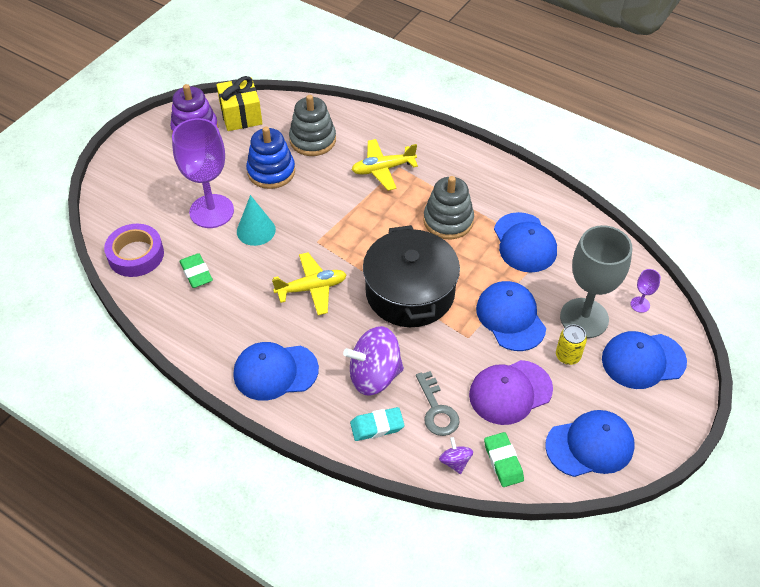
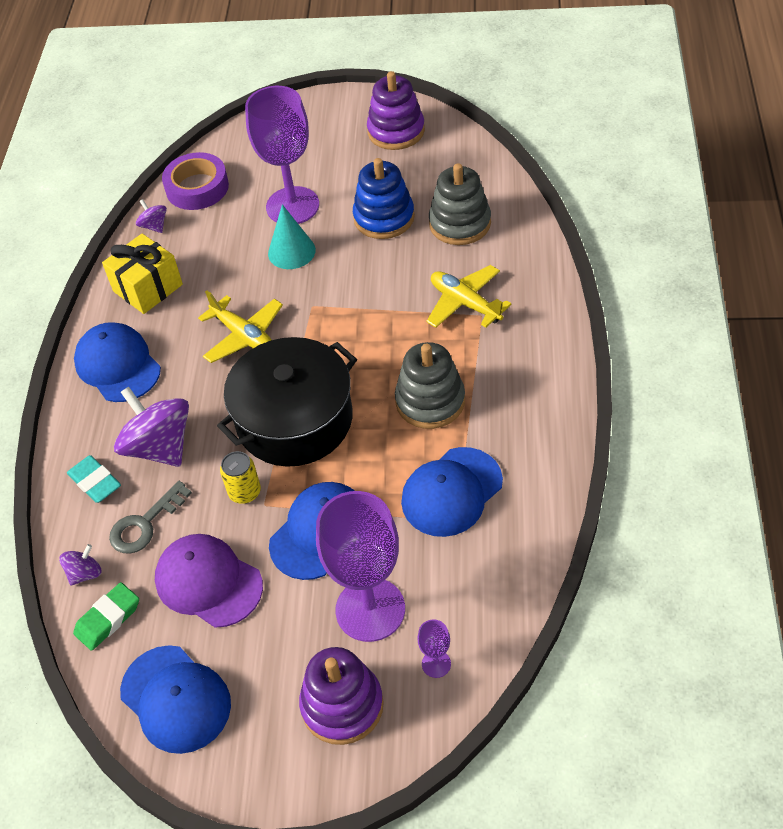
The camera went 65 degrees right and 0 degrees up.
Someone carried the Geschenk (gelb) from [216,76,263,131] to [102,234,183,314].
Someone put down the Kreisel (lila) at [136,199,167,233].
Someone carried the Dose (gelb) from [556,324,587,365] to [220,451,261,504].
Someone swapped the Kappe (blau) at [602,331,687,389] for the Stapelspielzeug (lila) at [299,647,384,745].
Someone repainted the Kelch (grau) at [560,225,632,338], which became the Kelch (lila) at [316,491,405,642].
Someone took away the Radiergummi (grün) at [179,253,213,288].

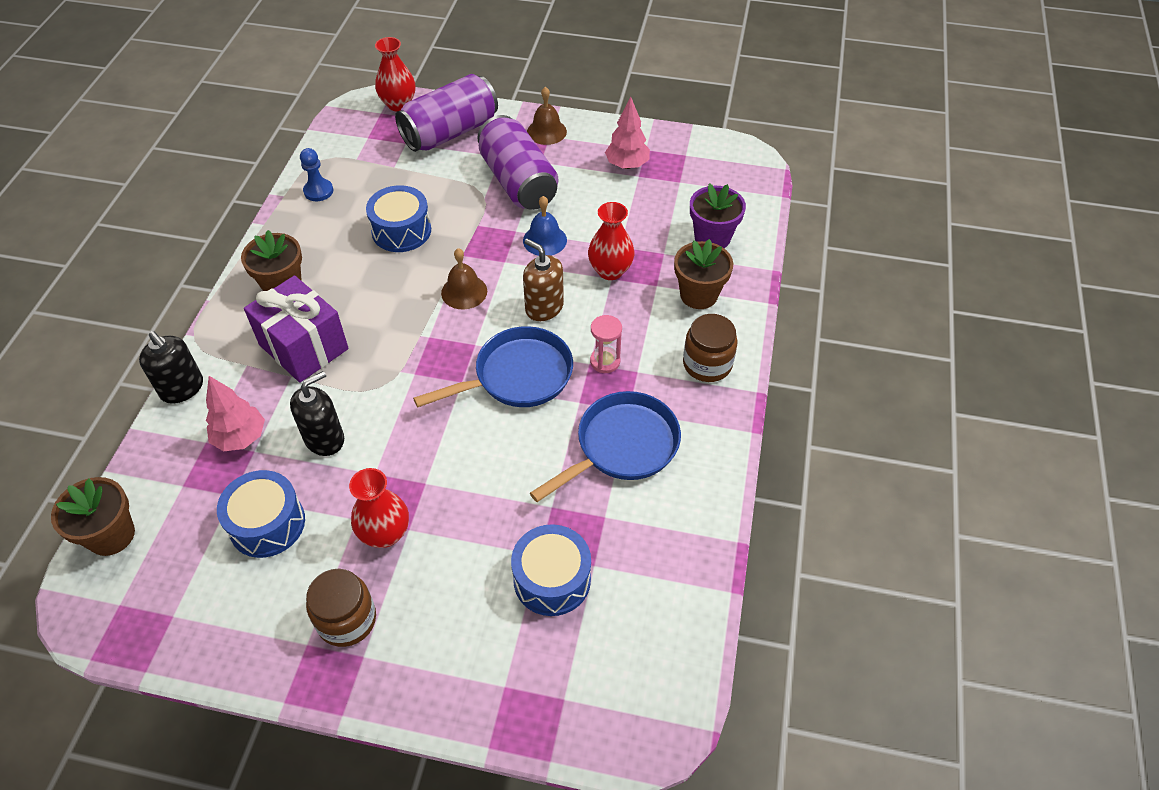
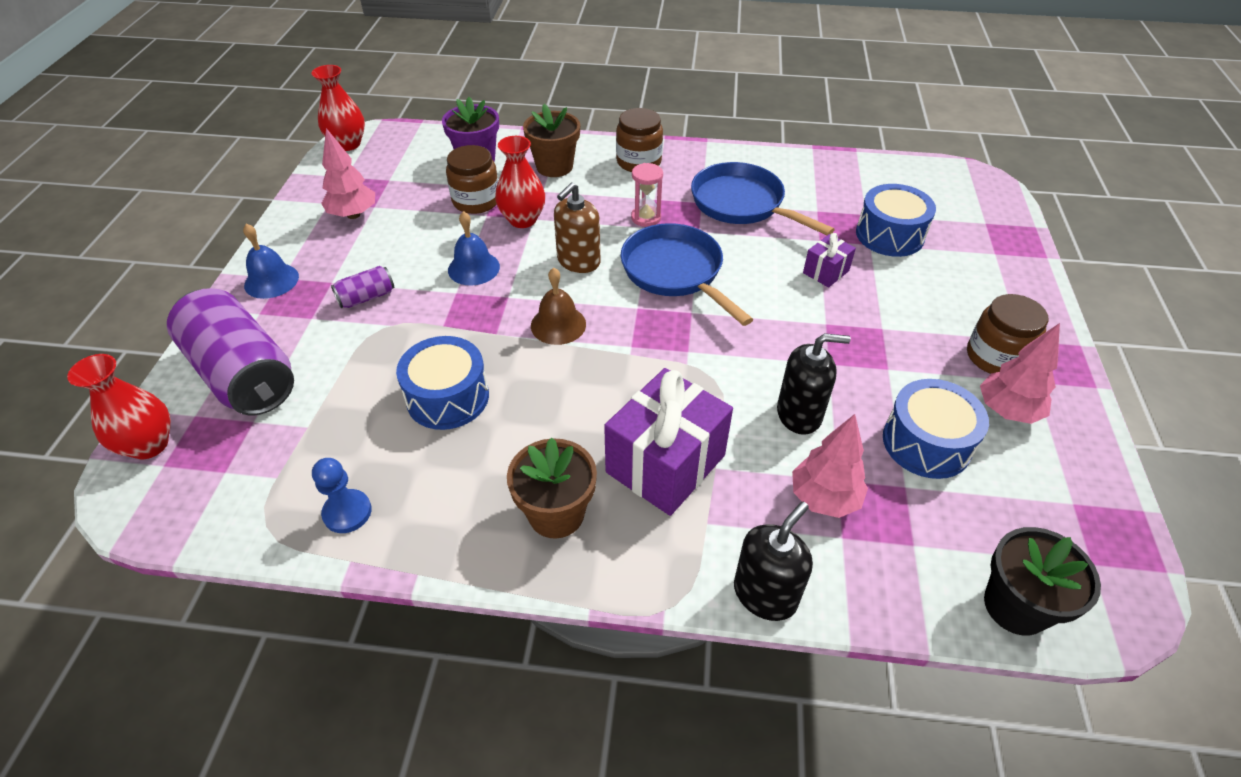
The camera went 95 degrees left and 5 degrees down.
Someone repainted the Glocke (braun) at [527,87,567,145], which became the Glocke (blau) at [243,224,299,299].
Someone carried the Vase (rot) from [349,468,409,548] to [311,65,365,151].
Someone scaled the Dose (lila) at [477,115,558,210] by 0.44.
Someone put down the Einmachglas (braun) at [446,145,498,214].
Someone rotated the Seifenspender (schwarz) at [290,371,344,456] by 135 degrees clockwise.
Someone put down the Geschenk (lila) at [803,233,856,288].
Someone put down the Baum (rosa) at [980,323,1060,424].
Someone repainted the Blumentopf (braun) at [51,477,135,556], which became the Blumentopf (schwarz) at [984,527,1101,636].

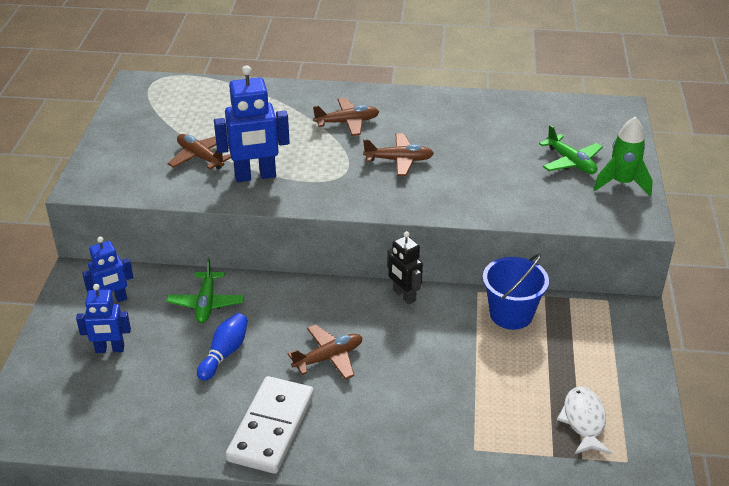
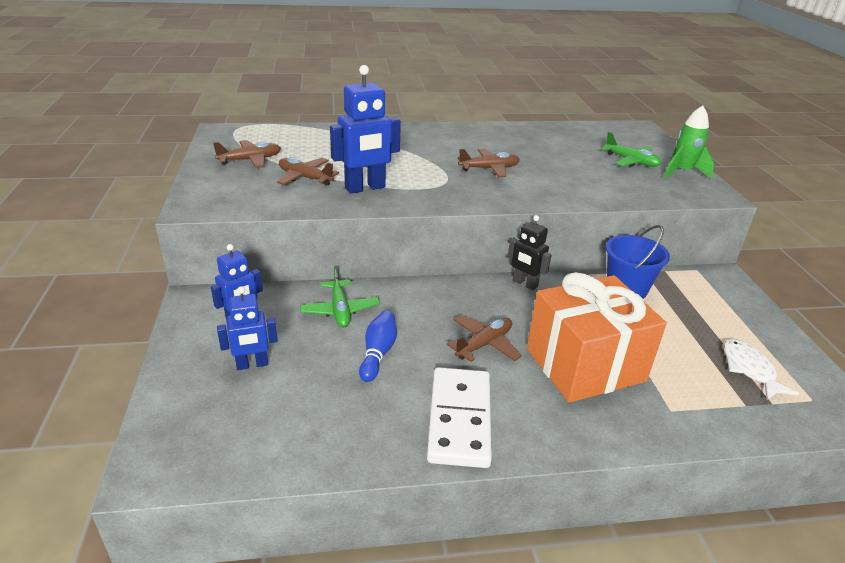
The camera went 15 degrees left and 5 degrees down.
Someone carried the Flugzeug (braun) from [313,98,379,136] to [213,140,281,168].
Someone put down the Geschenk (orange) at [527,272,667,403].

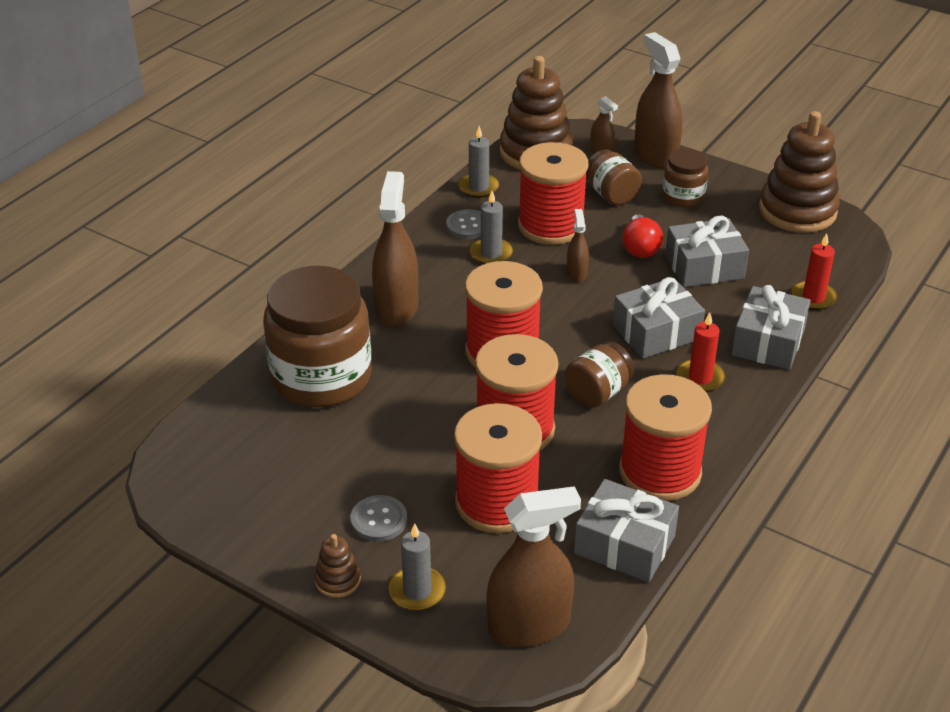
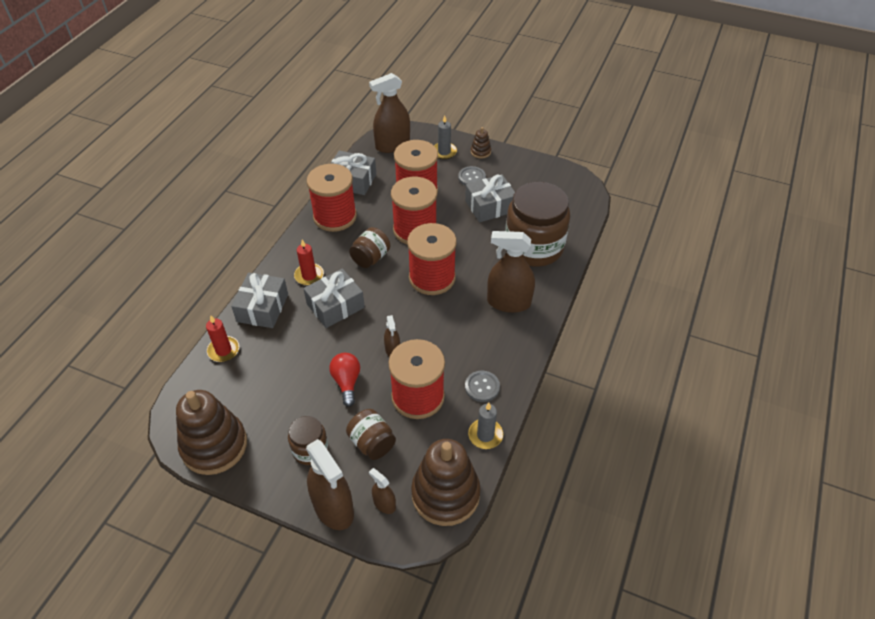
The camera went 170 degrees right and 10 degrees up.
Someone carried the Geschenk (grau) from [665,216,749,287] to [465,174,515,223].
Someone rotated the Sprühflasche (braun) at [372,171,418,326] by 105 degrees clockwise.
Someone took away the Kerze (grau) at [470,191,513,264].

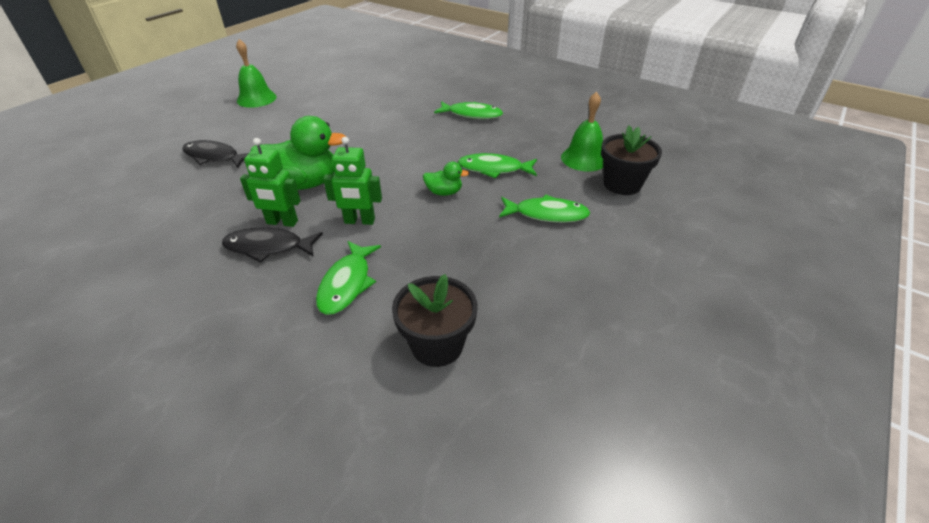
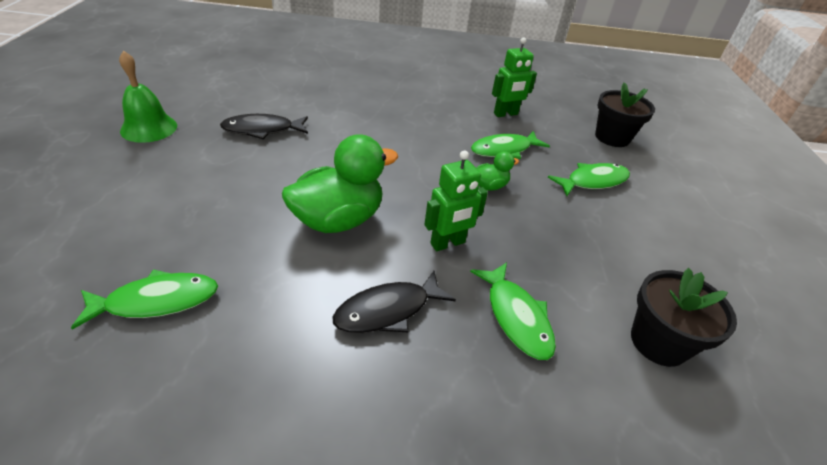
The camera went 35 degrees left and 0 degrees up.
Someone carried the Fisch (grün) from [434,101,503,119] to [71,269,218,330].
Someone carried the Fisch (schwarz) from [183,140,249,168] to [220,114,308,139].
Someone carried the Roboter (grün) from [240,138,301,227] to [492,37,537,117].
Someone took away the Glocke (grün) at [561,92,603,171].

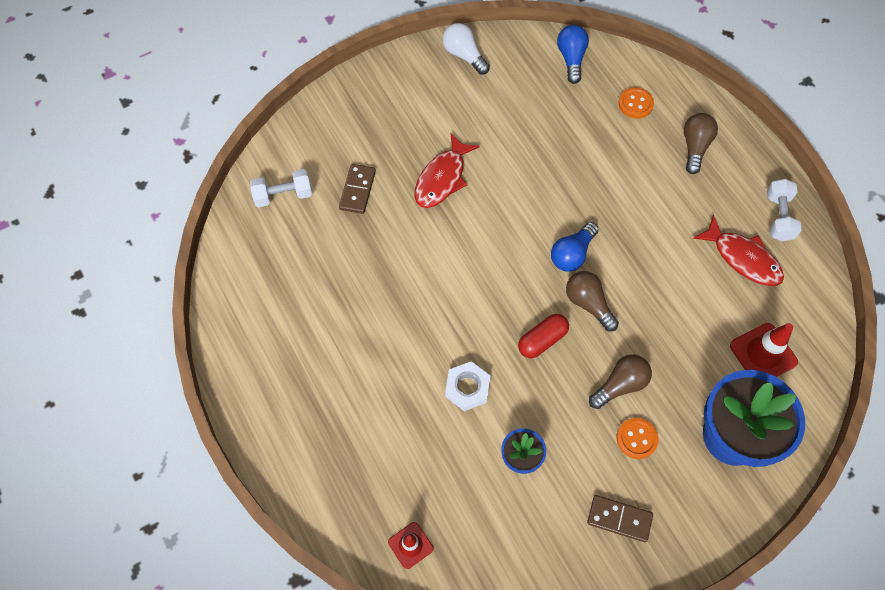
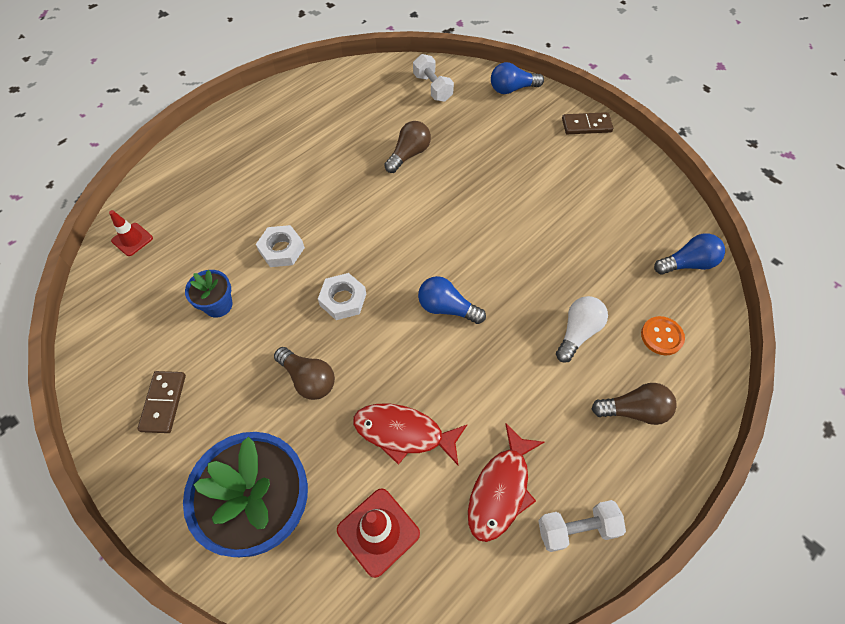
The camera went 75 degrees right and 5 degrees down.
Someone swapped the Kapsel (rot) at [518,314,569,358] for the Sechskantmutter (weiß) at [318,273,366,320].
Someone carried the Fisch (rot) from [414,133,480,208] to [353,404,468,465].
Someone carried the Glühbirne (braun) from [566,271,619,332] to [384,121,431,173].
Someone put down the Glühbirne (blau) at [491,62,544,94].
Someone carried the Glühbirne (weiß) from [443,23,490,75] to [556,296,608,363].
Someone carried the Dominostein (braun) from [339,164,376,214] to [562,112,613,134].
Someone took away the Knopf (orange) at [616,418,659,459].

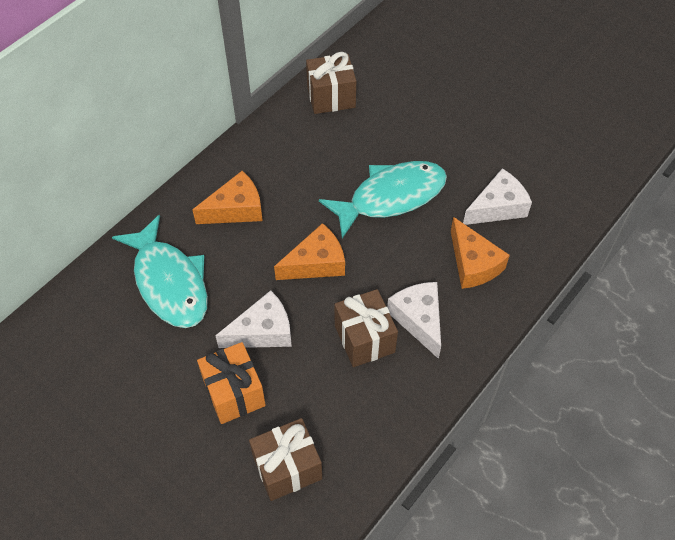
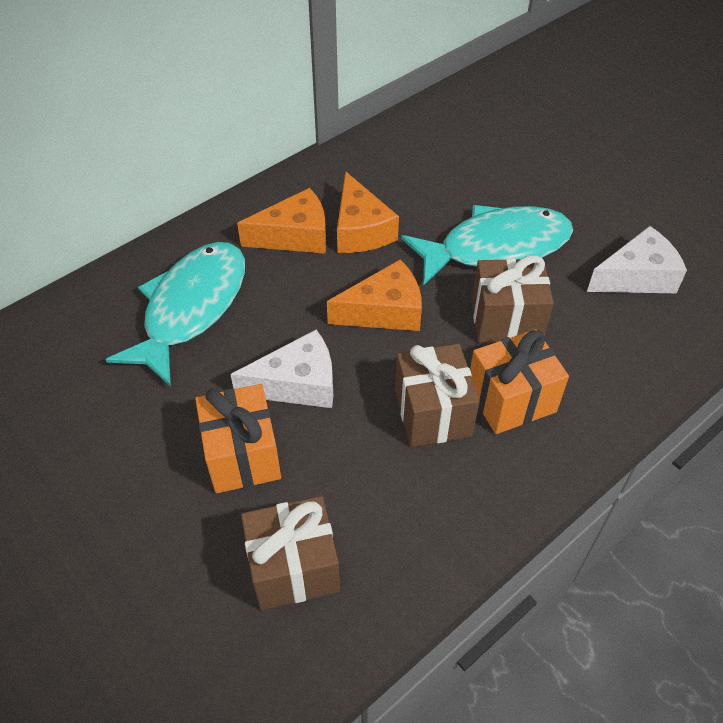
The camera went 10 degrees right and 5 degrees down.
Someone rotated the Fisch (türkis) at [112,215,208,328] by 135 degrees counterclockwise.
Someone carried the Käse (orange) from [451,217,510,289] to [337,171,399,253].
Someone swapped the Käse (weiß) at [387,282,441,359] for the Geschenk (orange) at [470,329,569,434].
Someone carried the Geschenk (braun) from [306,52,356,114] to [472,255,554,343].

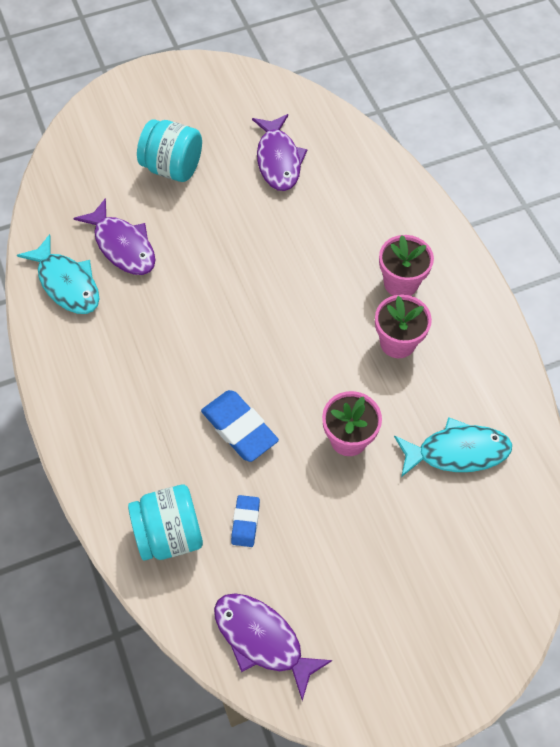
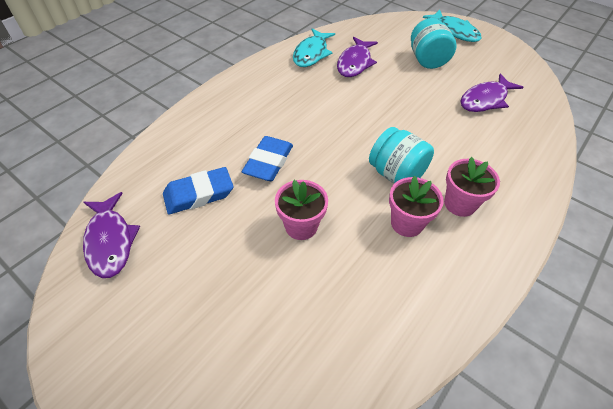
The camera went 60 degrees right and 10 degrees down.
Someone rotated the Fisch (lila) at [214,593,333,701] by 150 degrees clockwise.
Someone scaled the Radiergummi (blau) at [231,495,260,547] by 1.75.
Someone carried the Einmachglas (türkis) from [128,485,203,561] to [369,127,434,184].
Someone carried the Fisch (türkis) from [394,417,512,477] to [423,10,482,42].

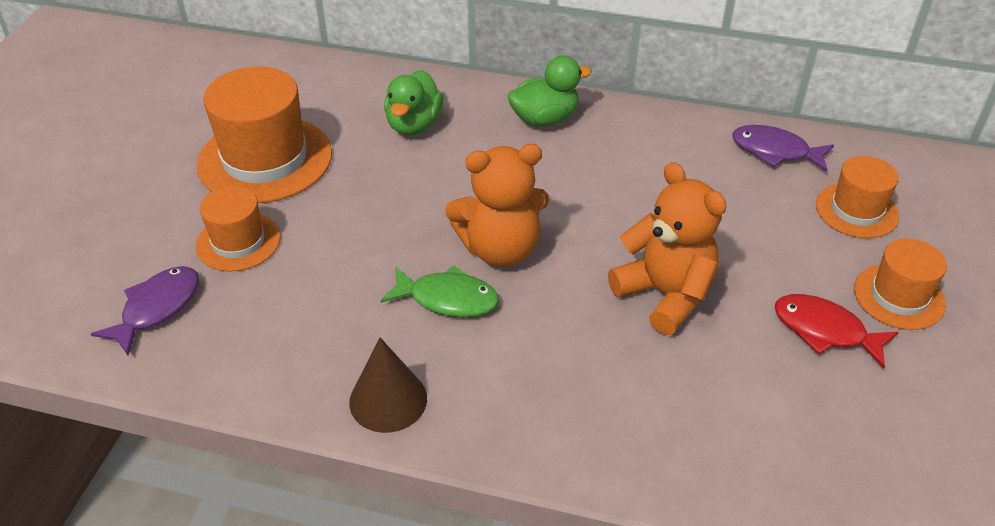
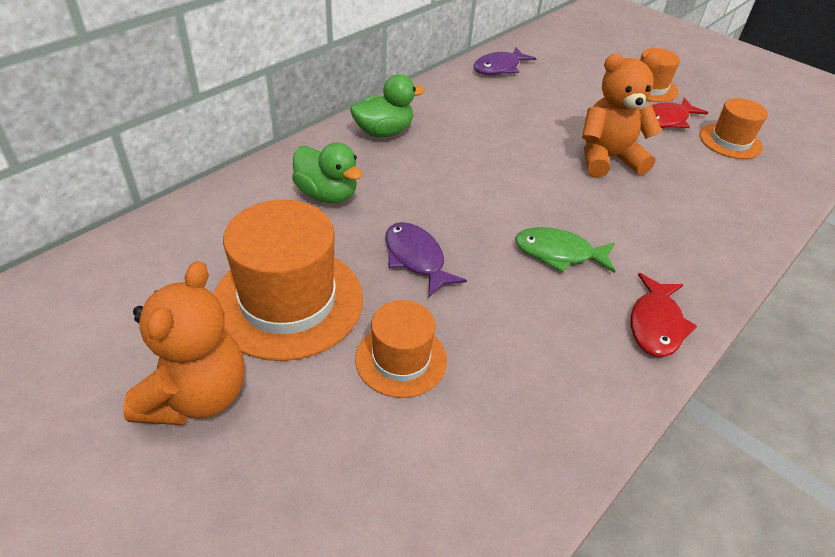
The camera went 65 degrees left and 0 degrees up.
Someone carried the Teddybär (orange) from [445,144,549,267] to [123,261,244,425].
Someone rotated the Ente (grün) at [507,55,592,126] by 60 degrees clockwise.
Someone carried the Fisch (lila) from [91,266,199,355] to [385,222,467,298].
Someone rotated the Fisch (grün) at [380,265,499,317] by 120 degrees counterclockwise.
Someone swapped the Kegel (braun) at [349,338,427,433] for the Fisch (rot) at [631,273,697,357].
Someone carried the Hut (orange) from [816,156,899,238] to [699,98,768,159].

